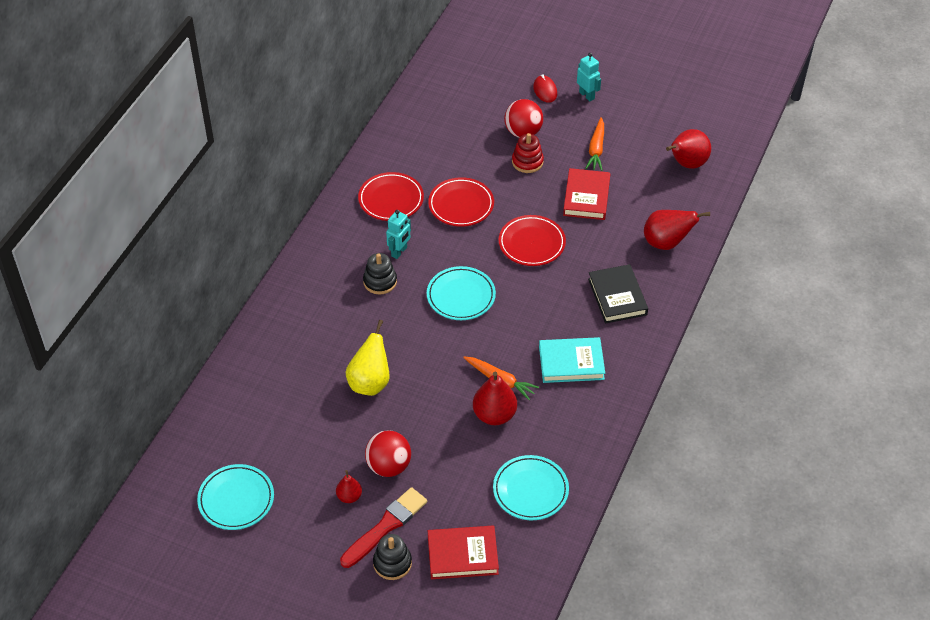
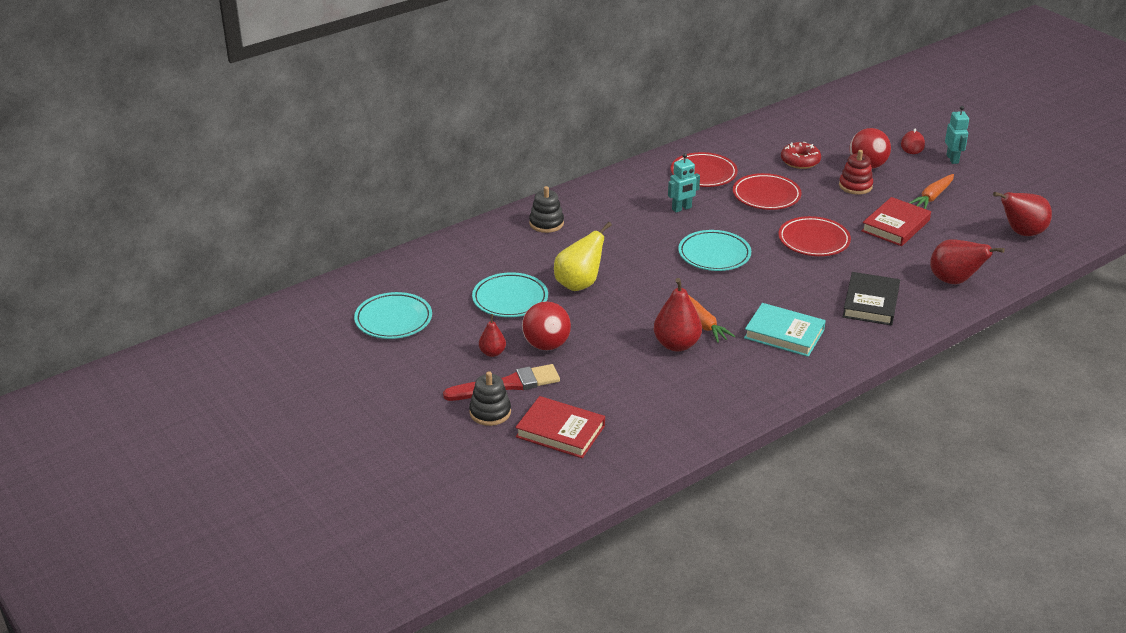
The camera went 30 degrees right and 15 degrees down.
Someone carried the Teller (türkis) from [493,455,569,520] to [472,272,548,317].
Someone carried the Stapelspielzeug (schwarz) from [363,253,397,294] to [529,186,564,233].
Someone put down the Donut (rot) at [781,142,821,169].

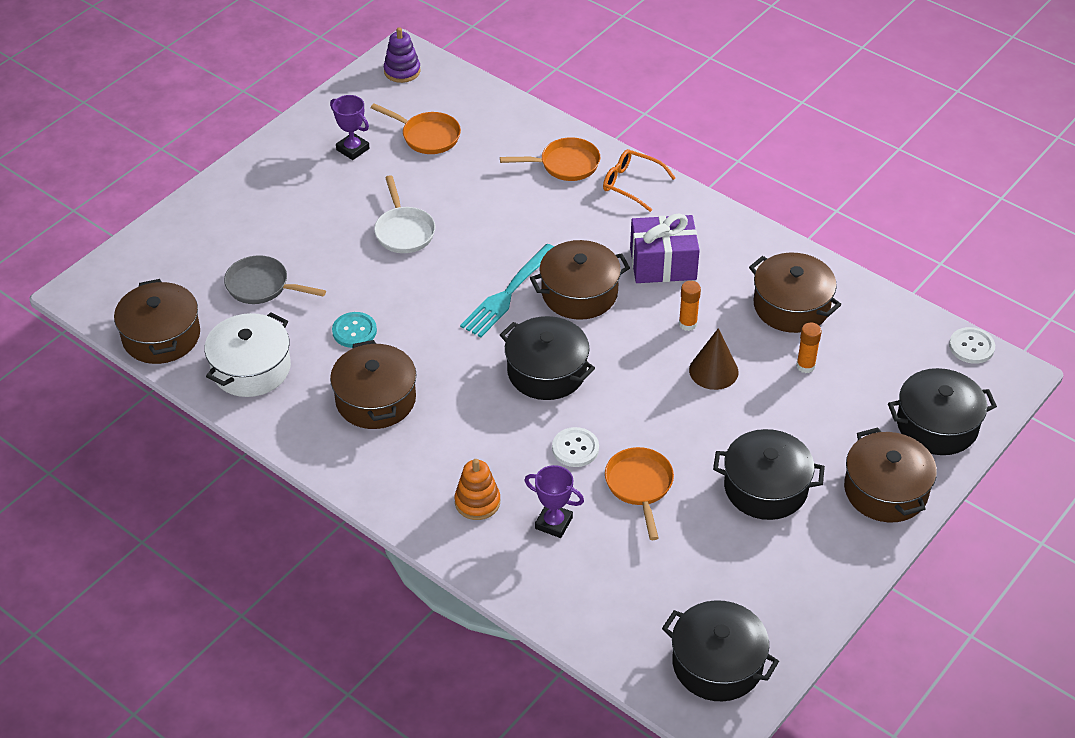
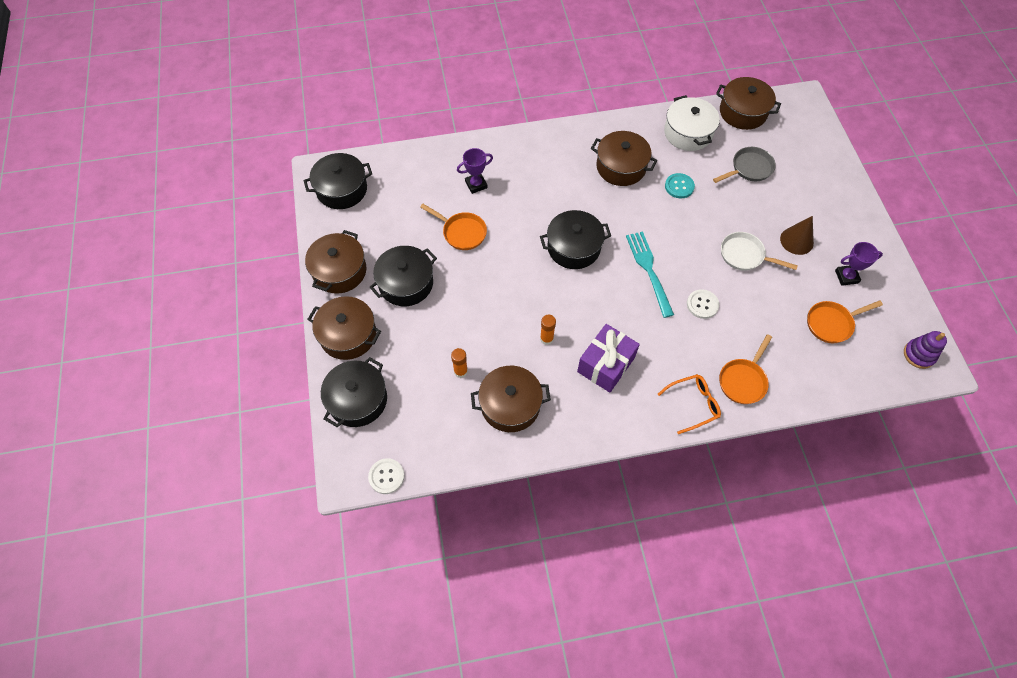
The camera went 130 degrees right and 15 degrees up.
Someone carried the Kochtopf (braun) from [530,240,630,320] to [305,230,367,294].
Someone carried the Knopf (weiß) from [552,427,599,467] to [687,289,719,319].
Someone carried the Kegel (braun) from [689,328,738,390] to [780,216,814,255].
Someone took away the Stapelspielzeug (orange) at [455,459,500,520].

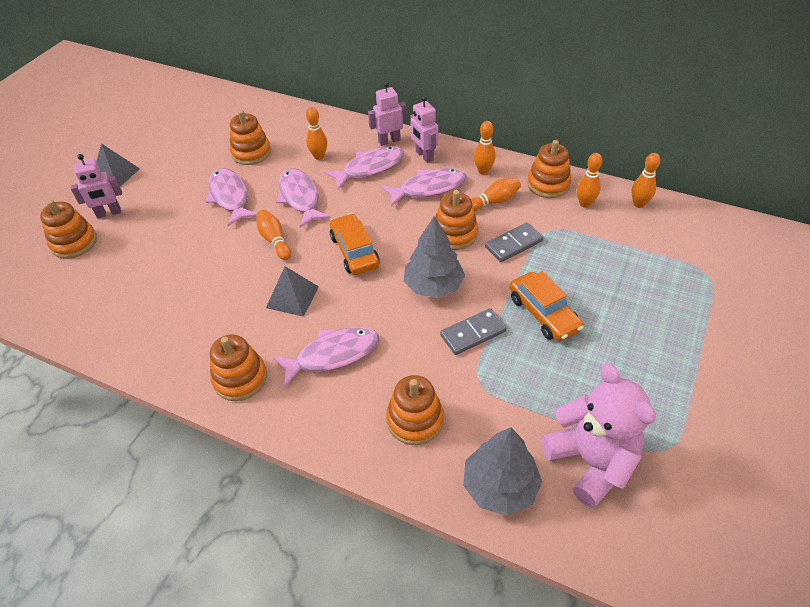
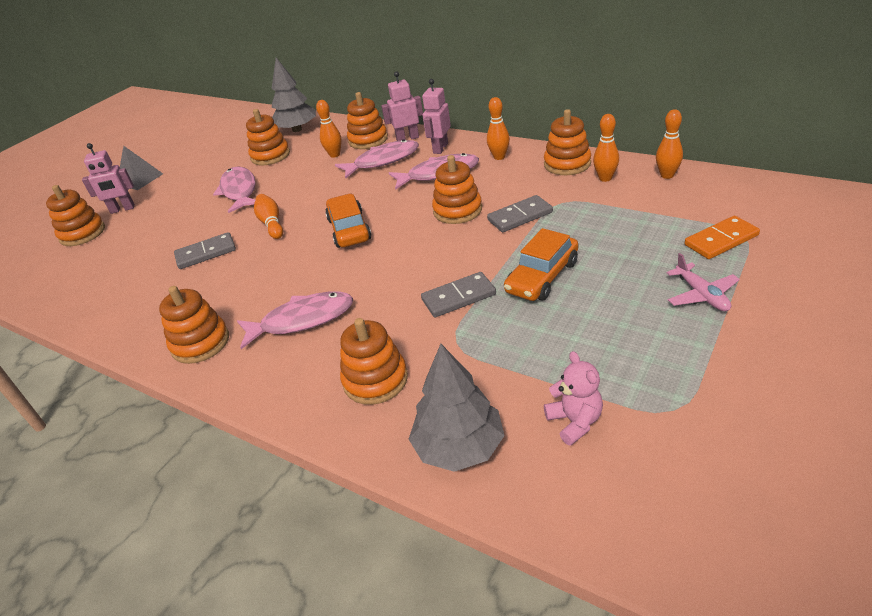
The camera went 10 degrees right and 10 degrees down.
Someone put down the Dominostein (grau) at [174,232,236,269].
Someone carried the Baum (grau) from [404,216,465,298] to [272,58,316,132].
Someone put down the Stapelspielzeug (orange) at [347,92,388,149].
Someone rotated the Roboter (rosa) at [410,96,438,163] by 45 degrees clockwise.
Someone rotated the Auto (orange) at [509,271,584,341] by 60 degrees clockwise.
Someone scaled the Teddybär (rosa) at [541,364,656,508] by 0.51.
Someone put down the Flugzeug (rosa) at [667,253,740,311].
Someone put down the Dominostein (orange) at [685,216,760,259].
Someone took away the Pyramide (grau) at [266,266,319,317].
Someone took away the Fisch (rosa) at [276,168,331,227].
Someone took away the Bowlingkegel (orange) at [471,178,521,212].

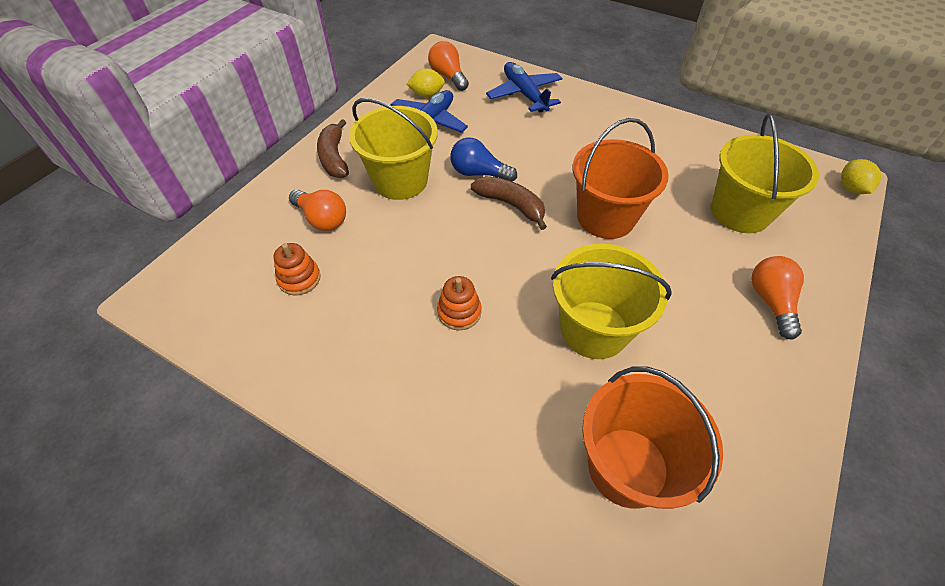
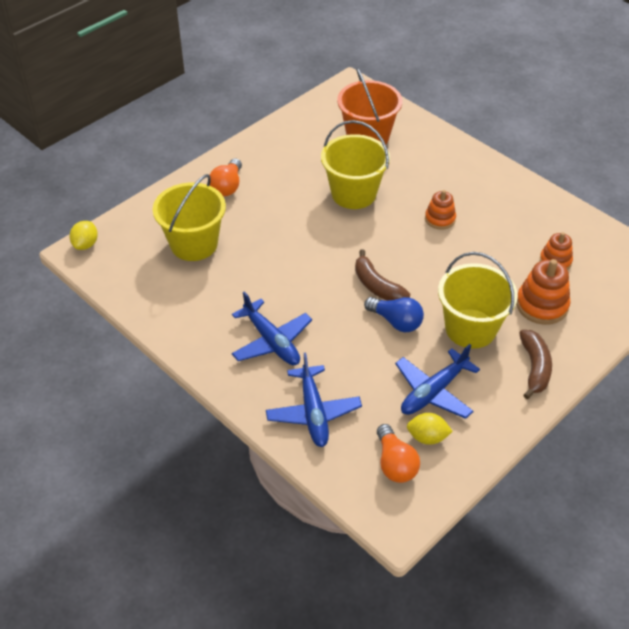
The camera went 165 degrees left and 5 degrees down.
Someone put down the Flugzeug (blau) at [232,291,312,365].
Someone swapped the Glühbirne (orange) at [289,190,346,231] for the Stapelspielzeug (orange) at [516,259,571,325].
Someone took away the Eimer (orange) at [572,118,669,239].

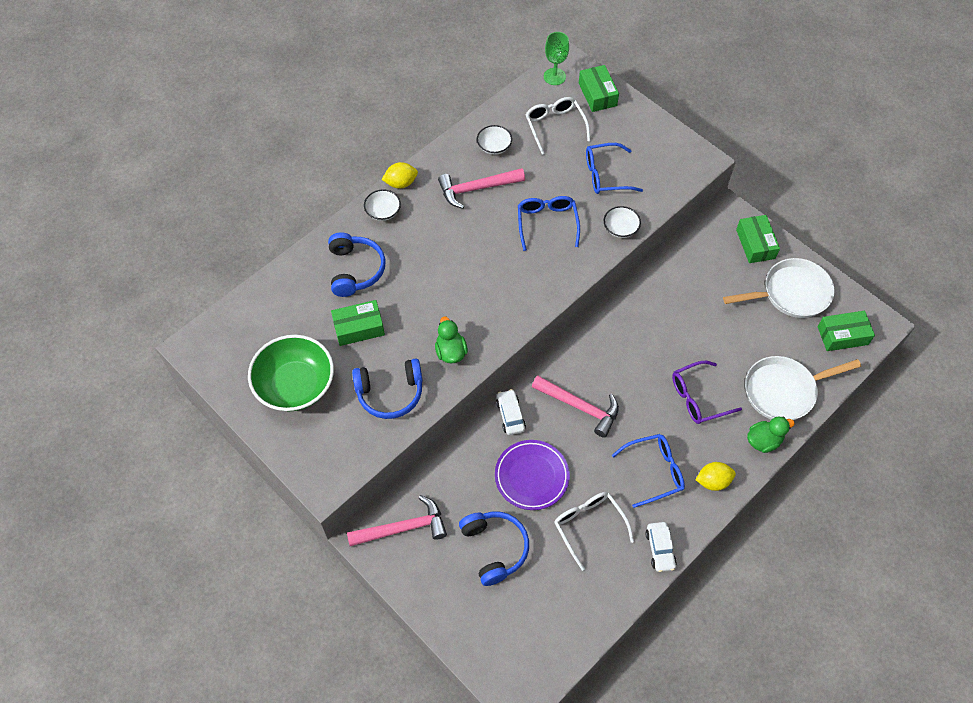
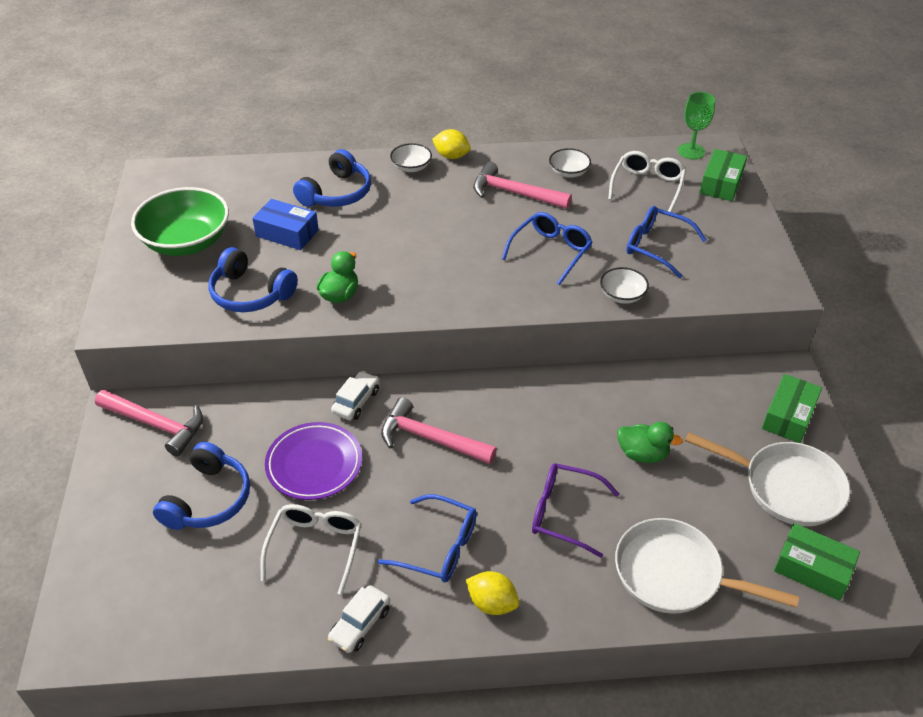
The camera went 40 degrees right and 15 degrees down.
Someone repainted the Schachtel (grün) at [331,300,385,346], which became the Schachtel (blau) at [252,199,319,250].
Someone rotated the Hammer (rosa) at [532,375,619,438] by 135 degrees clockwise.
Someone carried the Ente (grün) from [747,417,795,453] to [617,422,683,463].

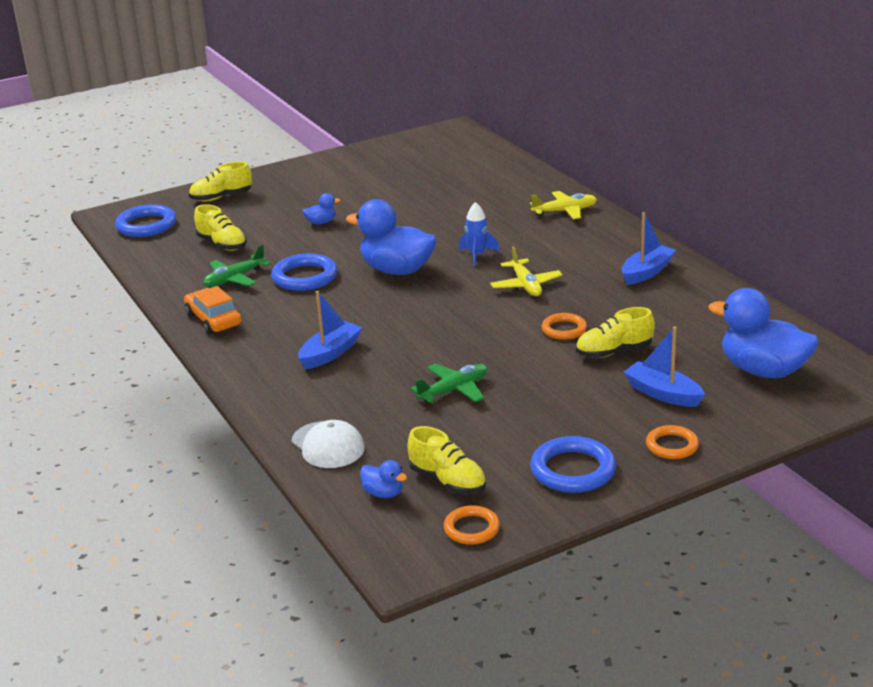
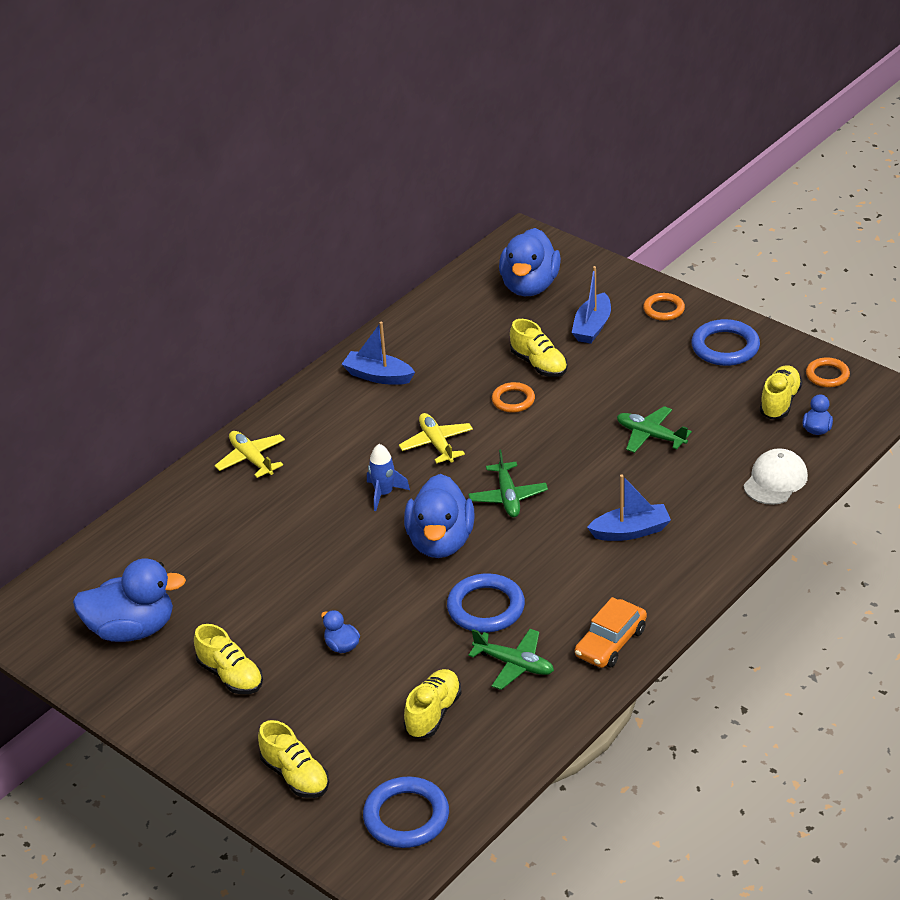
The camera went 110 degrees left and 10 degrees up.
Someone put down the Ente (blau) at [73,559,186,642].
Someone put down the Schuh (gelb) at [194,624,263,694].
Someone rotated the Flugzeug (gelb) at [490,246,562,296] by 75 degrees counterclockwise.
Someone put down the Flugzeug (grün) at [468,449,548,517].
Someone rotated the Boot (blau) at [298,291,363,369] by 150 degrees clockwise.

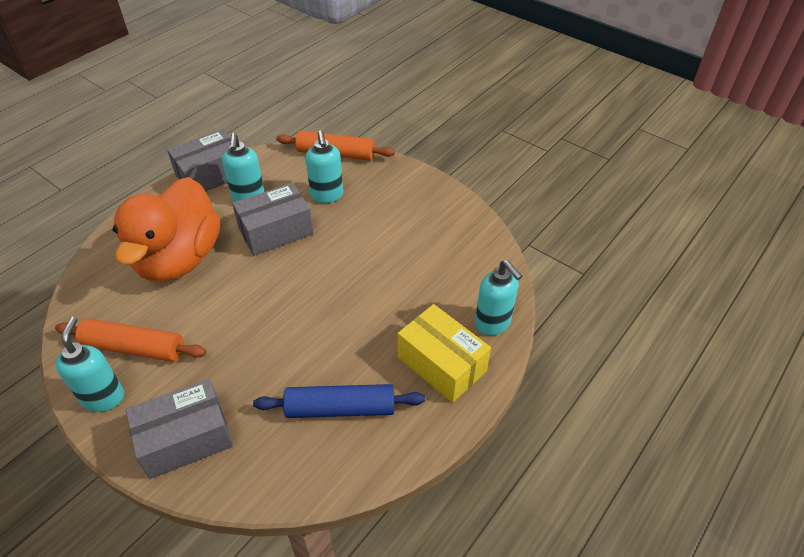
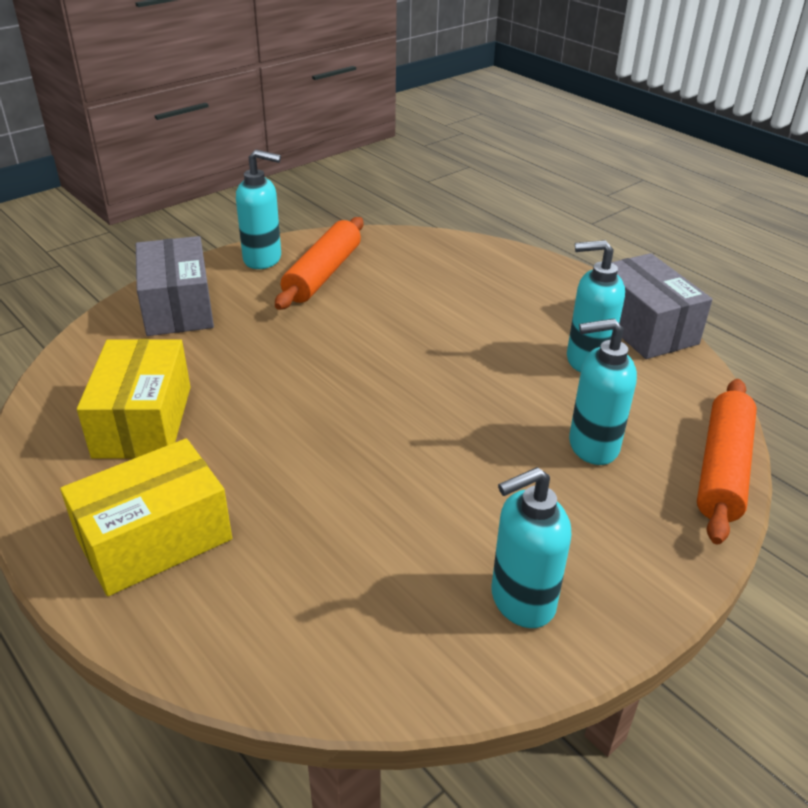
The camera went 100 degrees right and 10 degrees down.
Someone swapped the Nudelholz (blau) at [253,384,425,418] for the Schachtel (gelb) at [77,339,190,459].
Someone carried the Seifenspender (türkis) from [475,260,522,336] to [491,467,571,628].
Someone took away the Ente (orange) at [112,177,220,281].
Someone took away the Schachtel (grau) at [232,183,313,256].

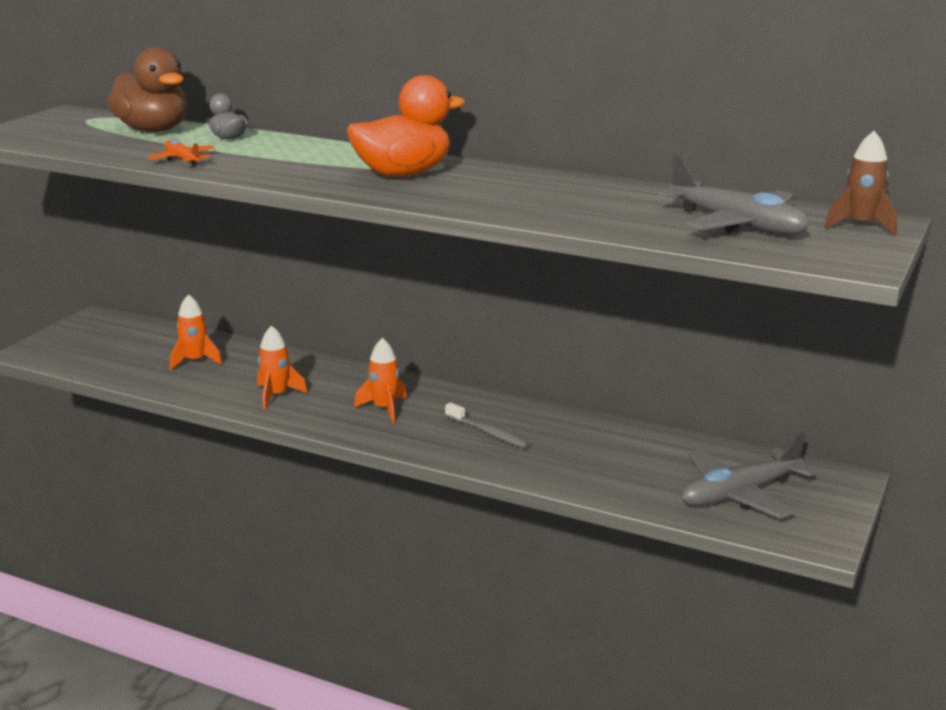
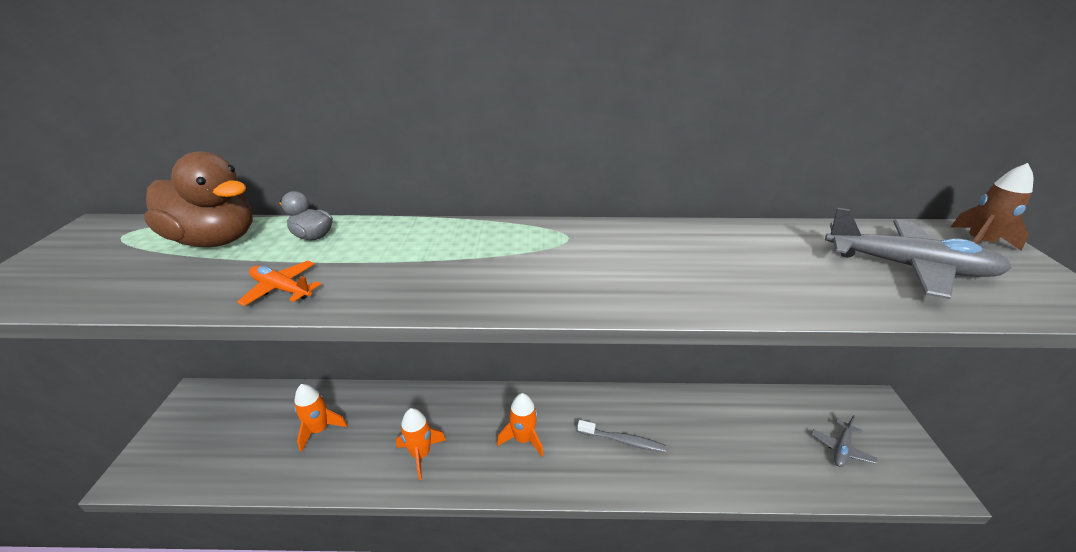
The camera went 25 degrees left and 10 degrees up.
Someone scaled the Flugzeug (grau) at [681,433,816,519] by 0.52.
Someone took away the Ente (orange) at [347,75,465,177].

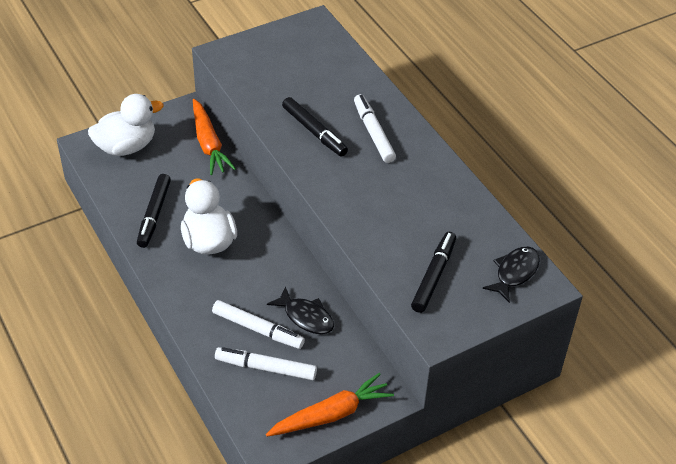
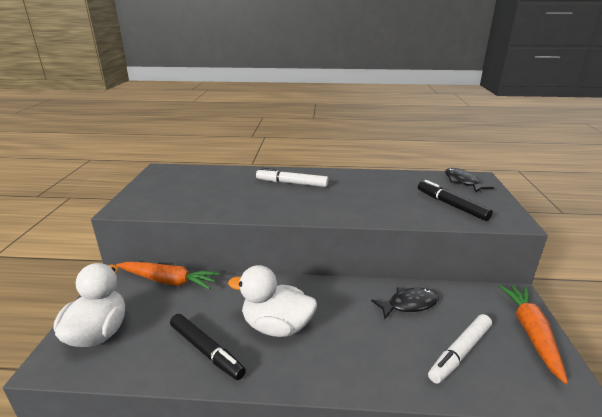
The camera went 55 degrees left and 20 degrees down.
Someone took away the Filzstift (weiß) at [212,300,305,349].
Someone took away the Filzstift (schwarz) at [282,97,348,157].

